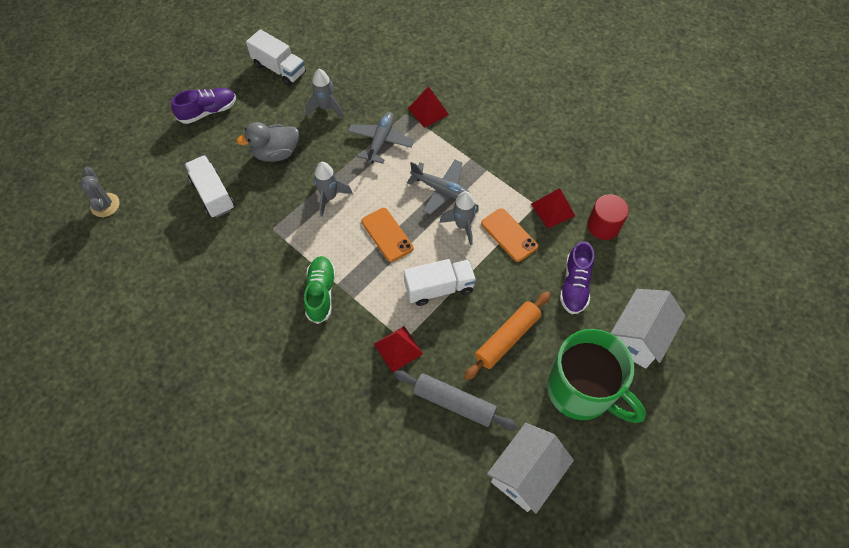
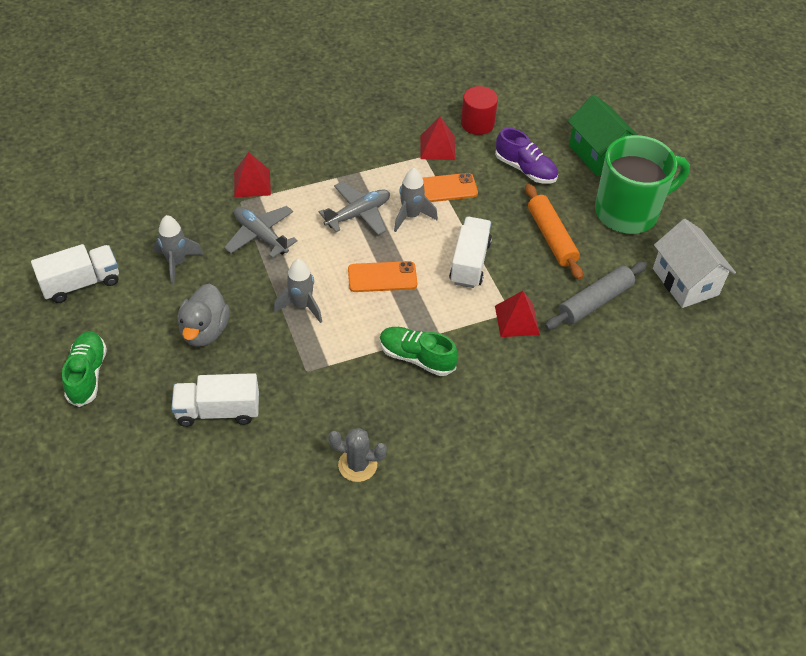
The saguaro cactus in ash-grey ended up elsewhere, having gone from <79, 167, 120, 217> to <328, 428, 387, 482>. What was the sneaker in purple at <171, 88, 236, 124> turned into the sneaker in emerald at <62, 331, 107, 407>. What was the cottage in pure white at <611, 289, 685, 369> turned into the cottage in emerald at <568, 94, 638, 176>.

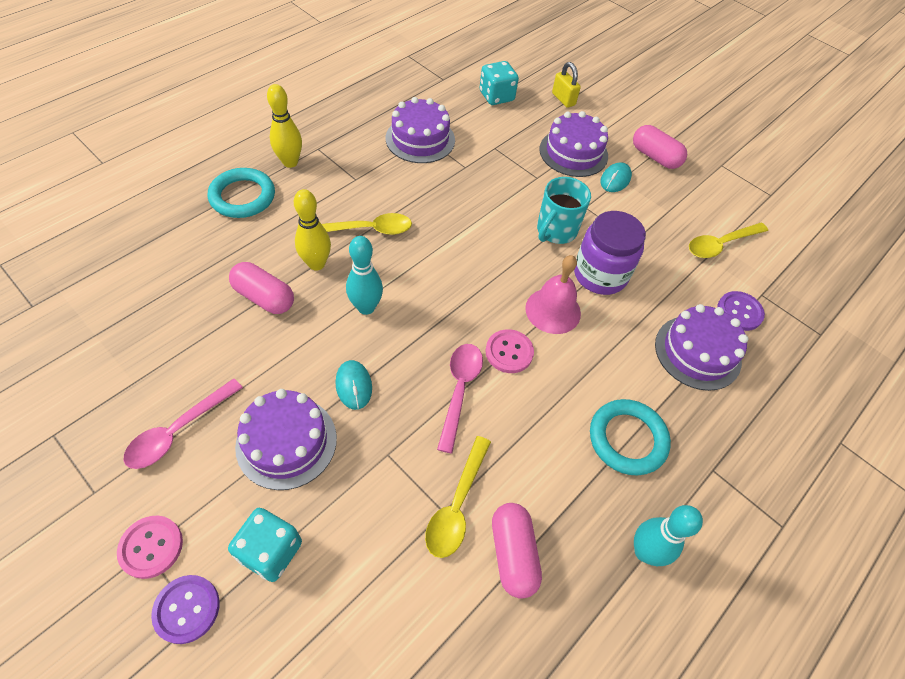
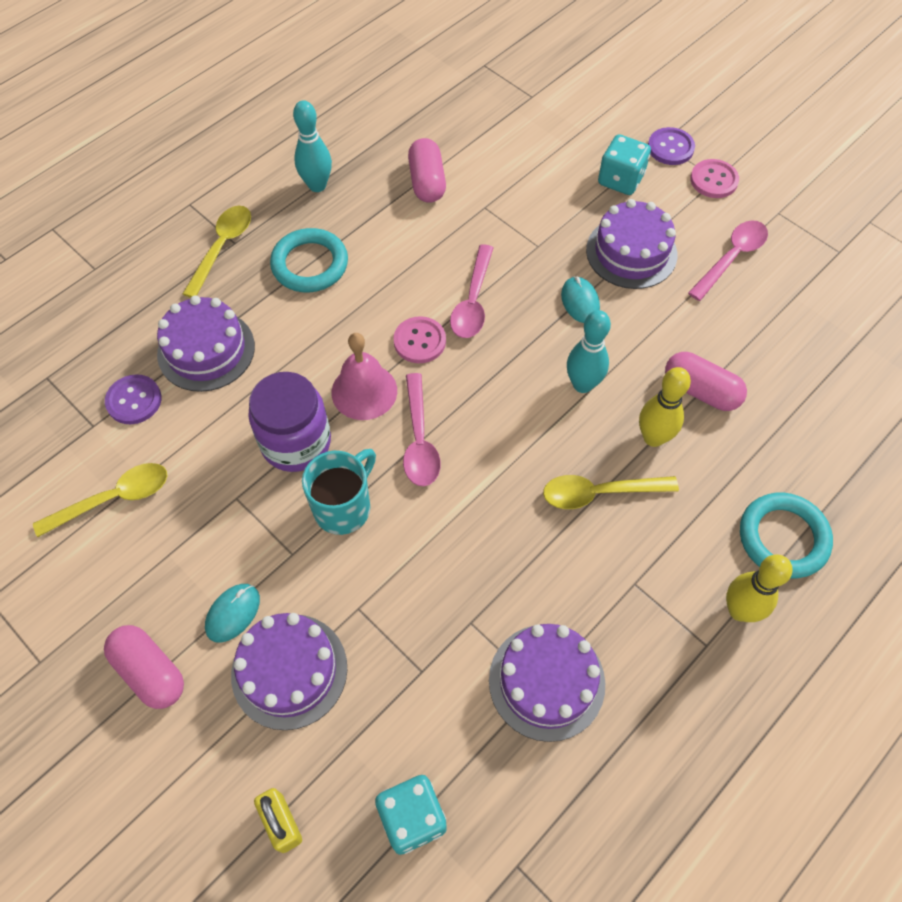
The second view gained the teaspoon in rose-pink at <403, 373, 441, 486>. The teaspoon in bright yellow ended up elsewhere, having gone from <425, 436, 491, 558> to <183, 206, 251, 298>.

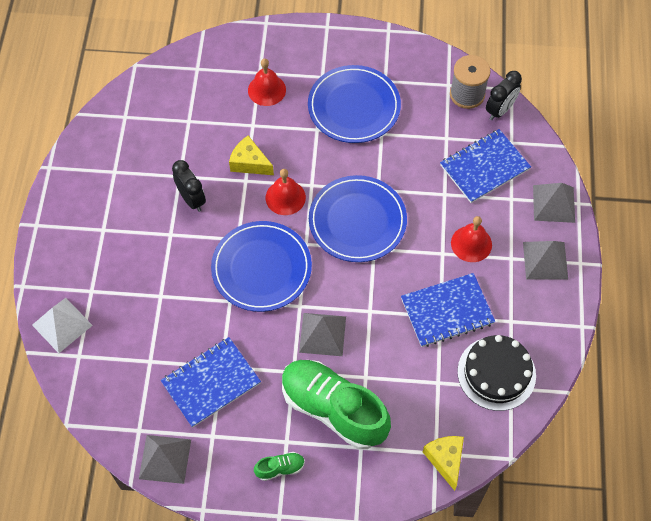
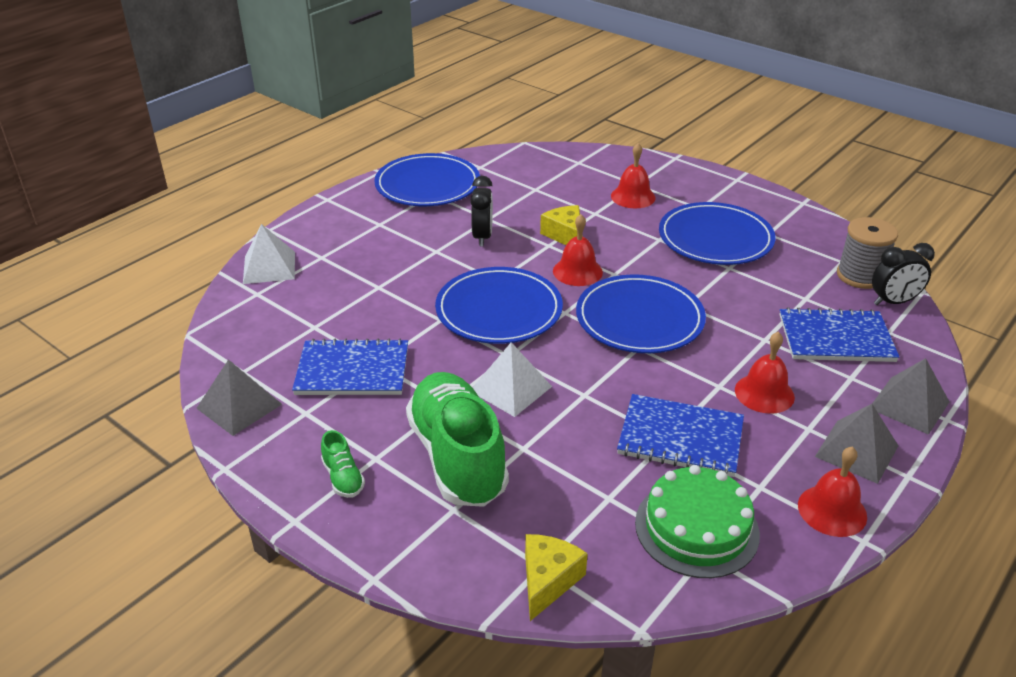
The second view gained the dinner plate in blue at <374, 153, 480, 206>. The second view gained the school bell in crimson at <798, 446, 867, 537>. What was the solid pyramid in ash-grey at <299, 313, 346, 356> turned into the solid pyramid in pure white at <472, 342, 552, 417>. What was the layer cake in ebony at <457, 335, 536, 411> turned into the layer cake in emerald at <635, 465, 760, 578>. The sneaker in emerald at <254, 452, 305, 481> ended up facing another way, 45 degrees clockwise from before.

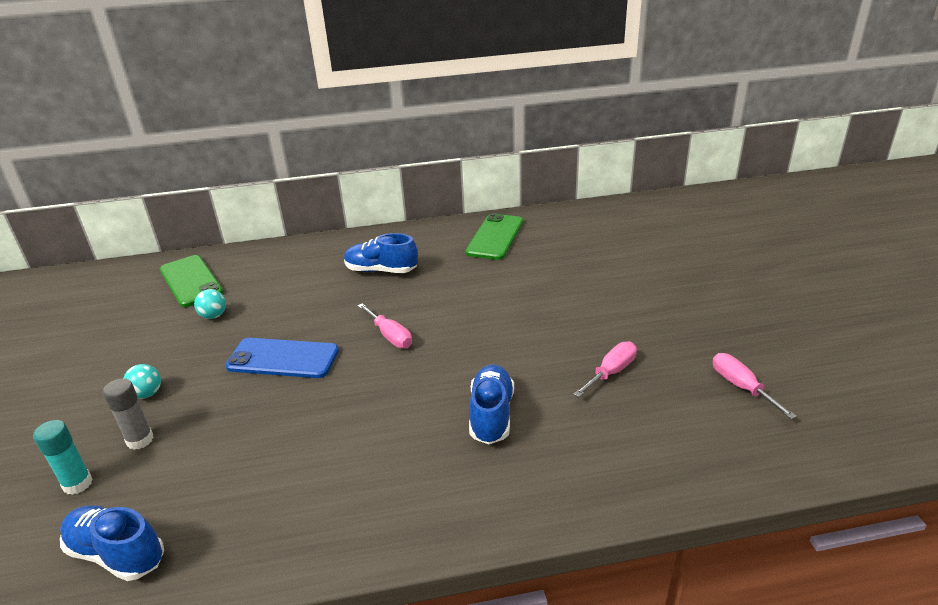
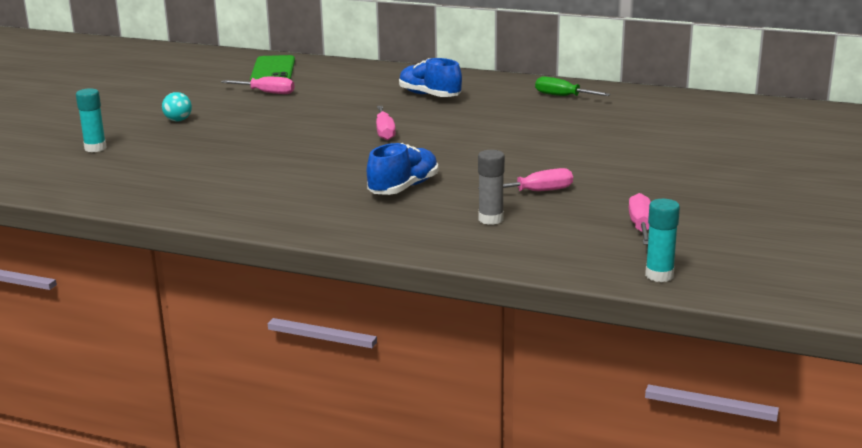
The second view lost the sneaker in blue at <60, 505, 164, 581>. The second view lost the phone in blue at <225, 338, 339, 378>. The second view gained the glue stick in turquoise at <645, 199, 680, 282>. The glue stick in ash-grey ended up elsewhere, having gone from <103, 378, 154, 450> to <478, 150, 505, 225>. Where the sphere in turquoise stood at <194, 289, 226, 319>, the flat screwdriver in rose-pink came to stand at <221, 77, 295, 94>. Where the phone in emerald stood at <465, 213, 523, 260>, the flat screwdriver in emerald came to stand at <535, 76, 611, 96>.

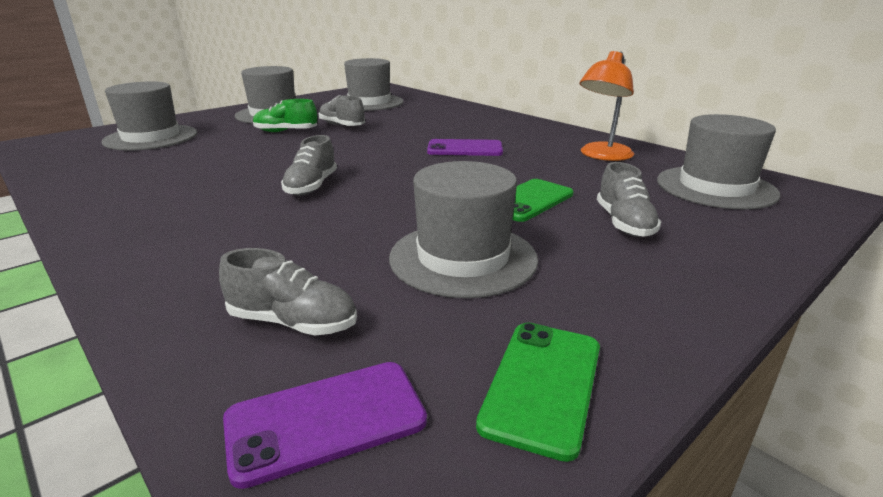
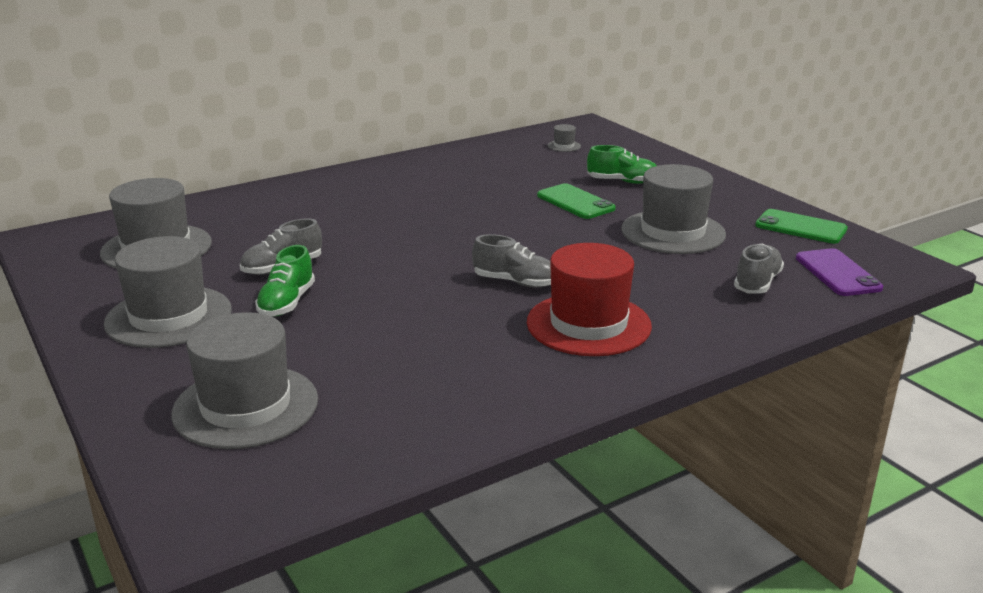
The second view lost the phone in purple at <427, 139, 503, 156>. The second view lost the desk lamp in orange-coloured at <580, 51, 634, 161>. The second view gained the hat in crimson at <527, 243, 652, 356>. What was the sneaker in ash-grey at <597, 162, 661, 237> turned into the sneaker in emerald at <587, 145, 657, 184>. The size of the hat in ash-grey at <657, 114, 781, 209> changed by a factor of 0.40.

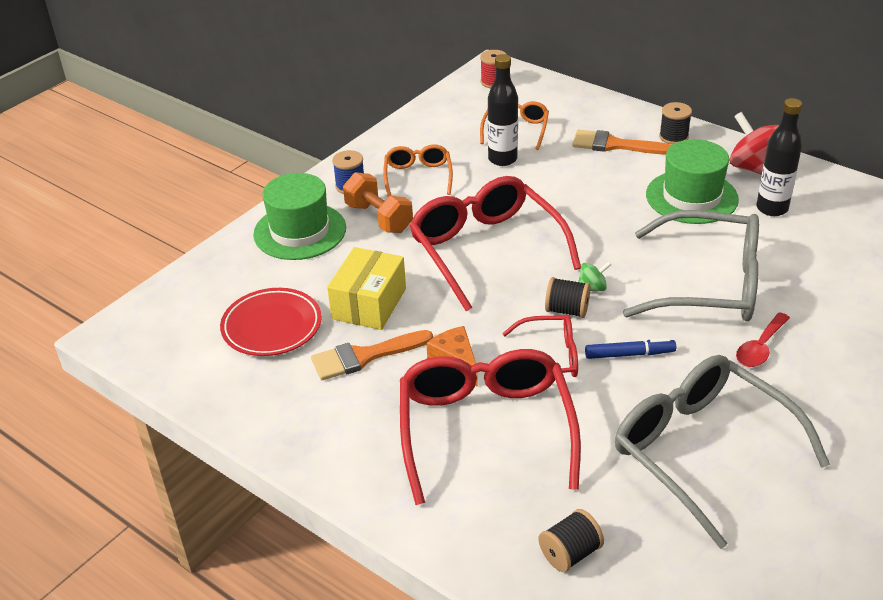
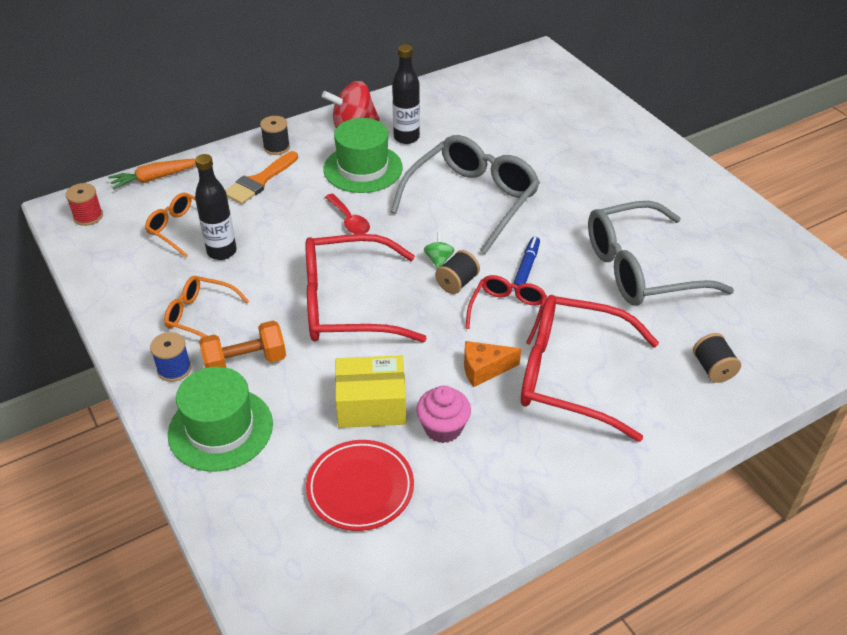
The second view gained the toy carrot in orange-coloured at <108, 159, 196, 190>. The teaspoon in crimson ended up elsewhere, having gone from <736, 312, 790, 367> to <325, 194, 370, 234>. Where the paintbrush in orange-coloured stood at <311, 330, 433, 380>, the cupcake in rose-pink came to stand at <416, 386, 471, 443>. The package in bright yellow at <327, 247, 406, 330> ended up facing another way, 45 degrees counterclockwise from before.

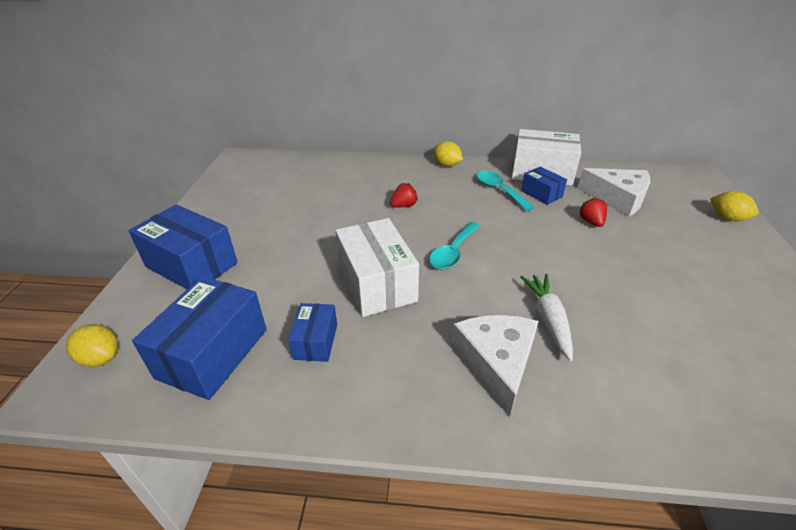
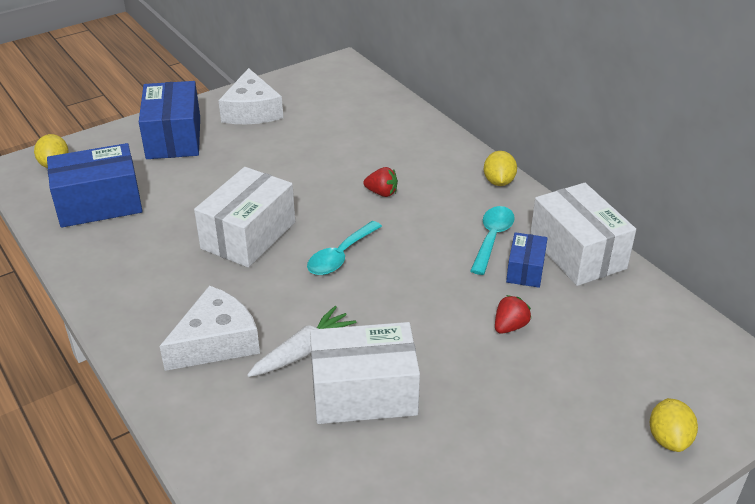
The second view lost the package in blue at <288, 303, 337, 362>. The second view gained the package in pure white at <310, 322, 420, 424>. The cheese wedge in pure white ended up elsewhere, having gone from <578, 168, 650, 217> to <218, 68, 283, 124>. The teaspoon in turquoise at <429, 222, 480, 269> ended up facing another way, 45 degrees counterclockwise from before.

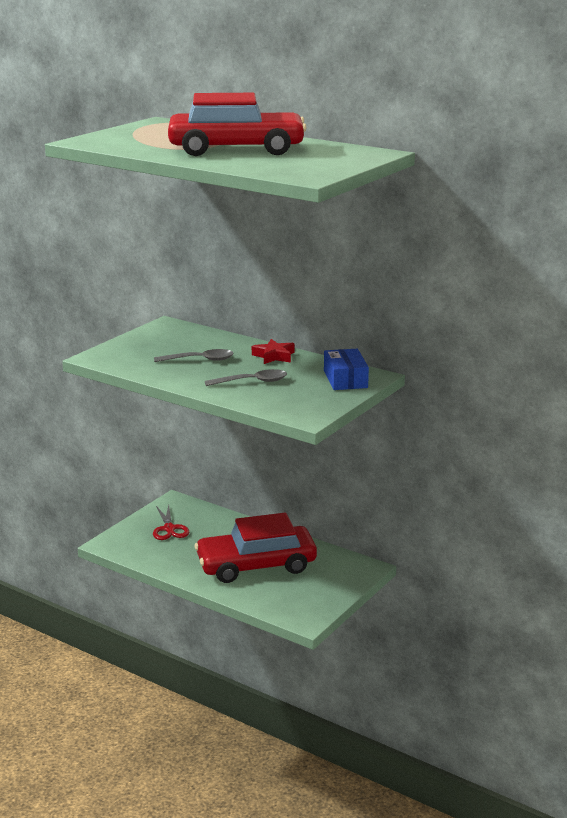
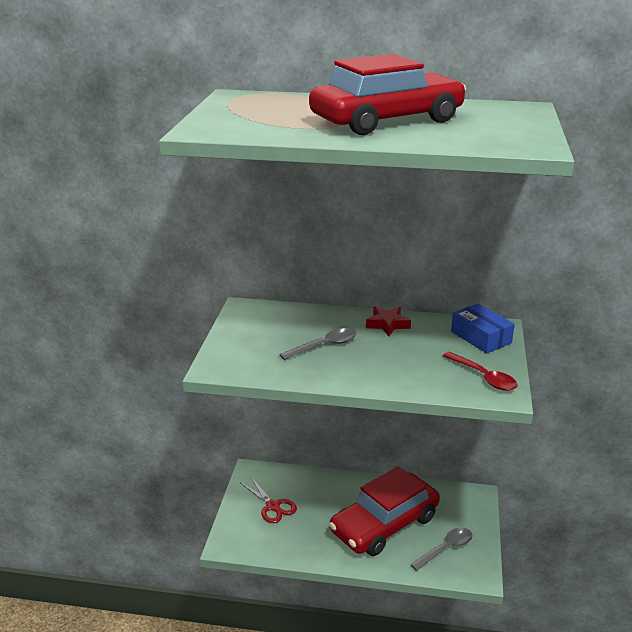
The second view gained the teaspoon in crimson at <443, 352, 518, 391>. The teaspoon in ash-grey ended up elsewhere, having gone from <205, 369, 287, 386> to <410, 528, 473, 571>.

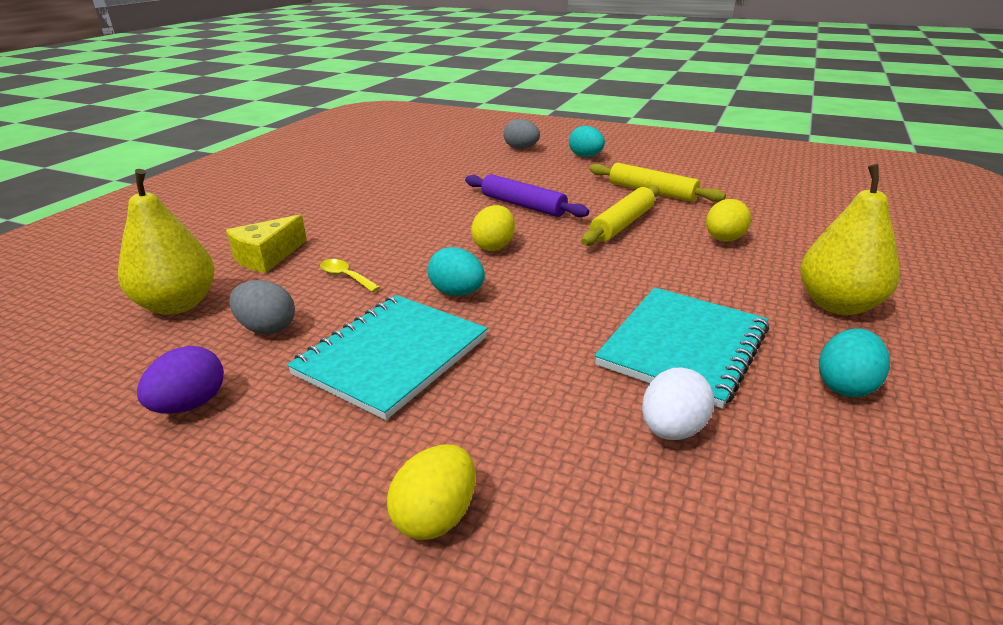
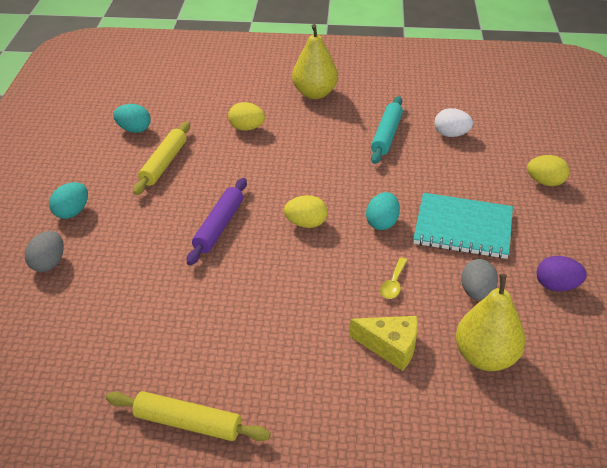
The dough roller in bright yellow ended up elsewhere, having gone from <581, 185, 660, 246> to <106, 391, 271, 441>. The toy egg in turquoise ended up elsewhere, having gone from <819, 329, 890, 397> to <113, 104, 151, 133>. Where the exercise book in turquoise stood at <595, 288, 769, 409>, the dough roller in turquoise came to stand at <371, 96, 403, 164>.

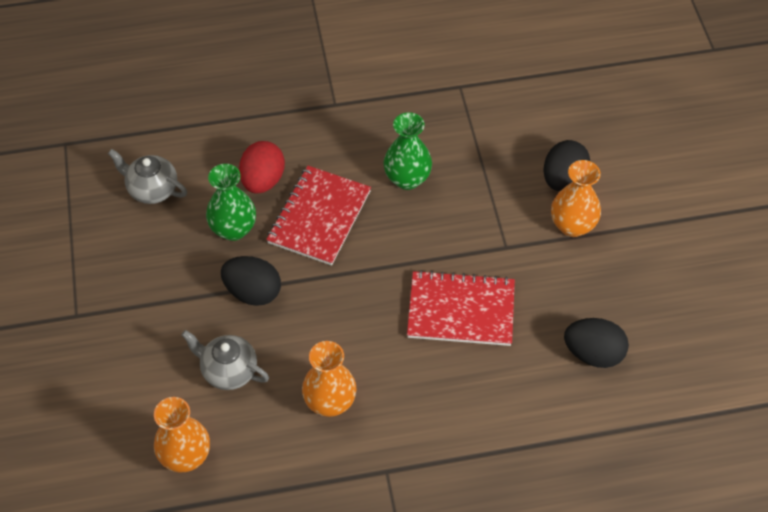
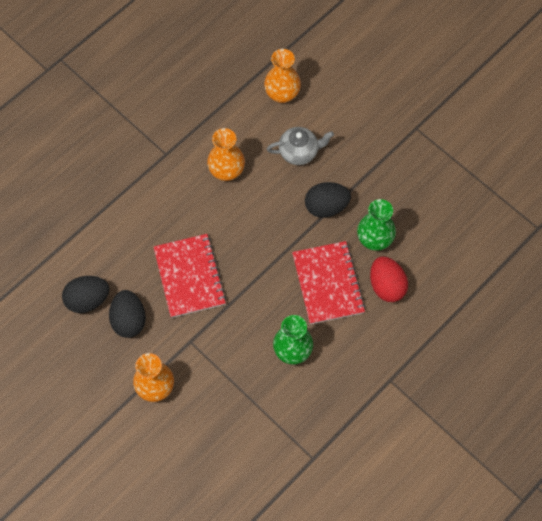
The second view lost the china teapot in ash-grey at <108, 149, 187, 204>. The toy egg in ebony ended up elsewhere, having gone from <544, 140, 590, 191> to <109, 290, 146, 338>. The exercise book in crimson at <407, 270, 515, 346> ended up facing another way, 75 degrees counterclockwise from before.

